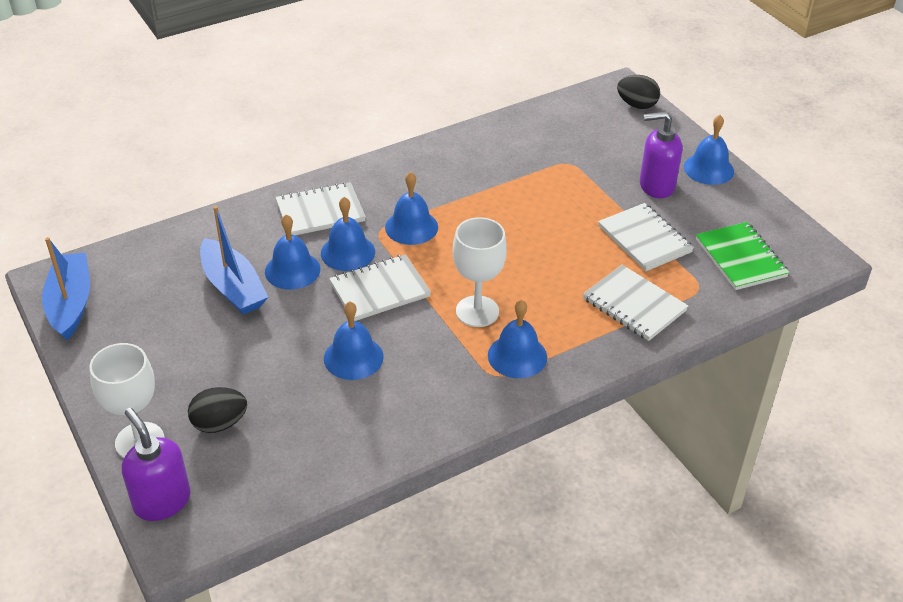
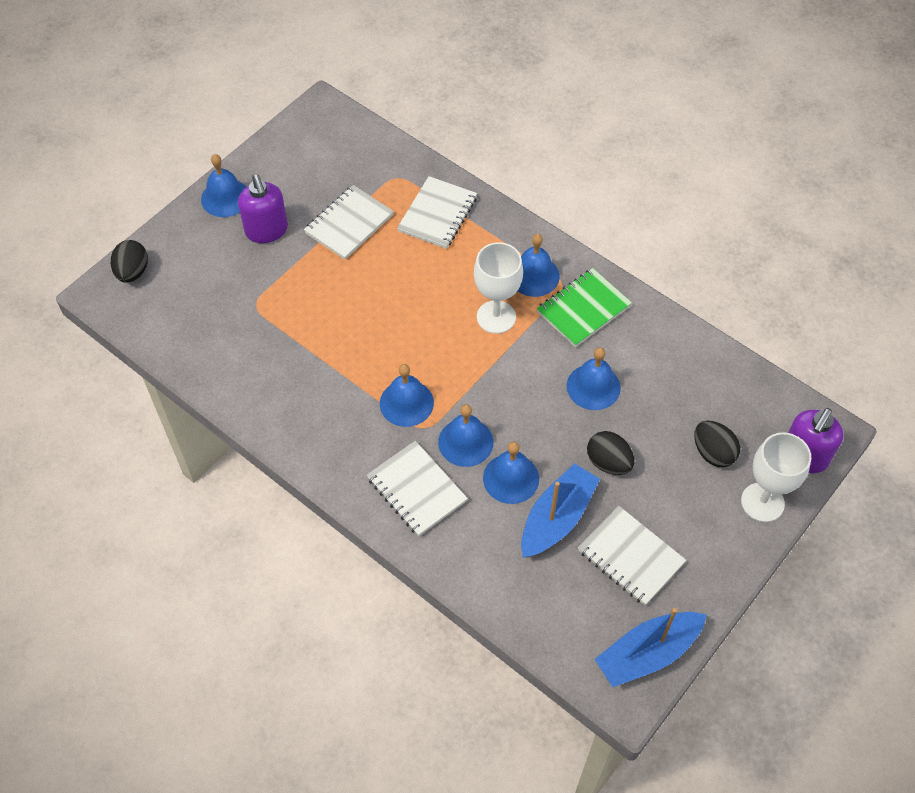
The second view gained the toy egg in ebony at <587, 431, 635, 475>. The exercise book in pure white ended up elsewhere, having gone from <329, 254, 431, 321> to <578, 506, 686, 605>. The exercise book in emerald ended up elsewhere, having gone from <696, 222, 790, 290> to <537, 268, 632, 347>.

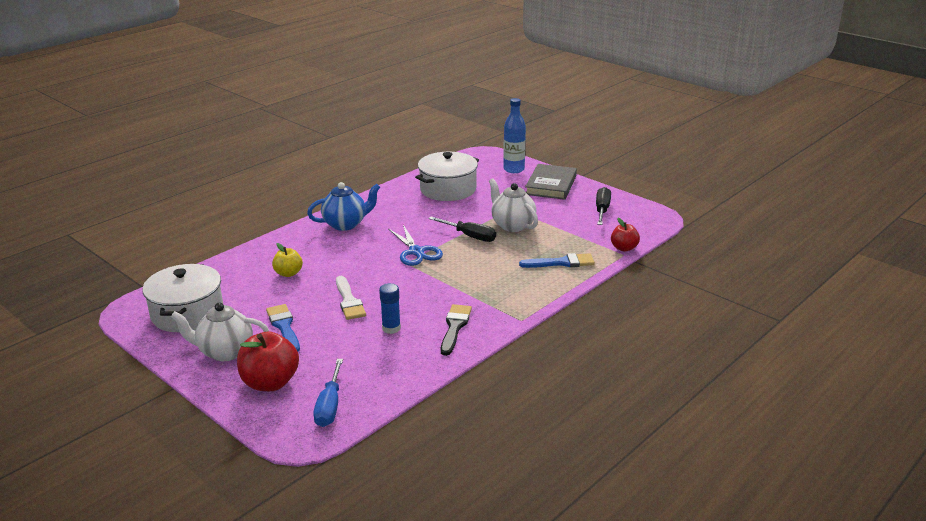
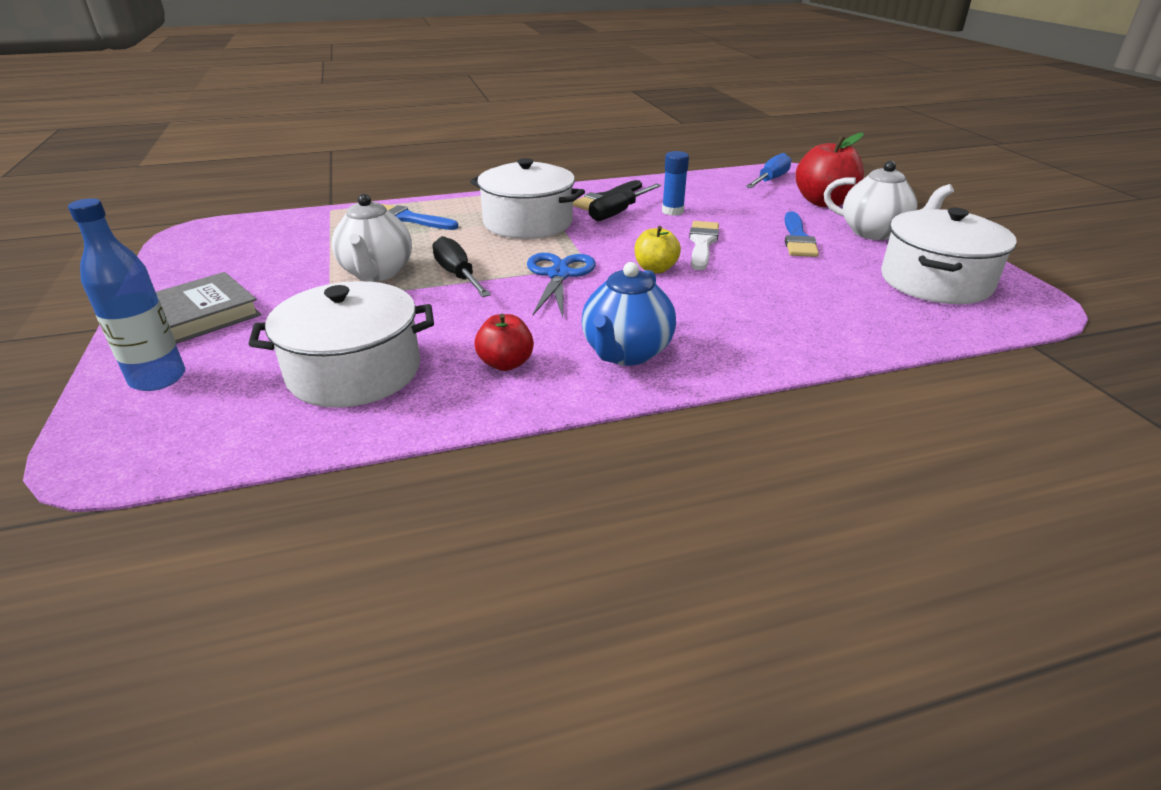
The second view gained the cooking pot in pure white at <470, 158, 585, 239>. The apple in bright yellow ended up elsewhere, having gone from <272, 243, 303, 277> to <635, 226, 681, 274>. The flat screwdriver in ebony ended up elsewhere, having gone from <596, 187, 611, 225> to <589, 183, 662, 221>. The apple in crimson ended up elsewhere, having gone from <611, 218, 640, 252> to <475, 314, 534, 371>. The china teapot in blue at <307, 182, 380, 231> ended up facing another way, 75 degrees counterclockwise from before.

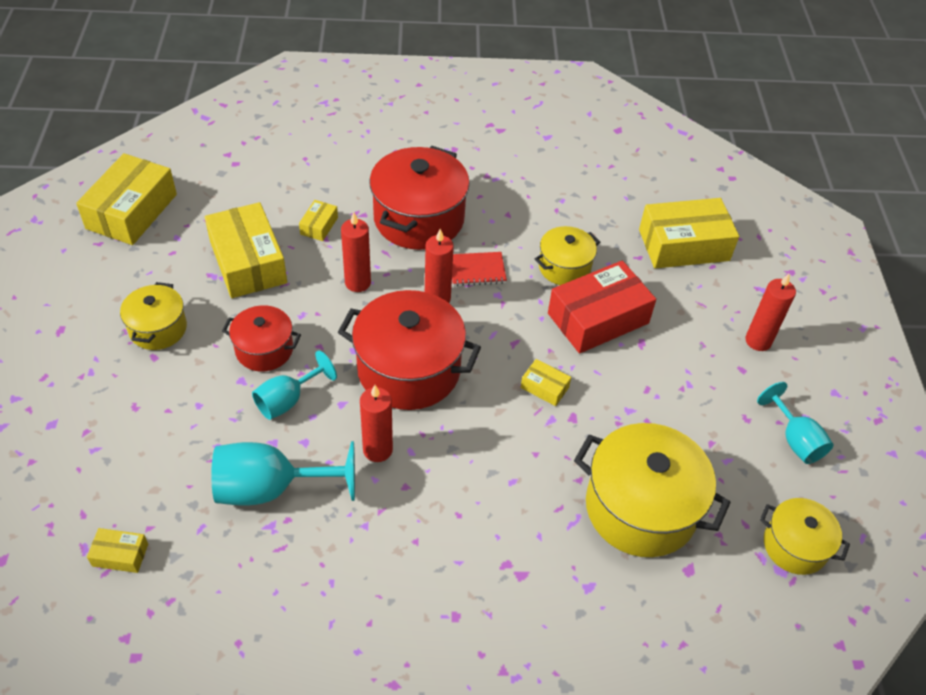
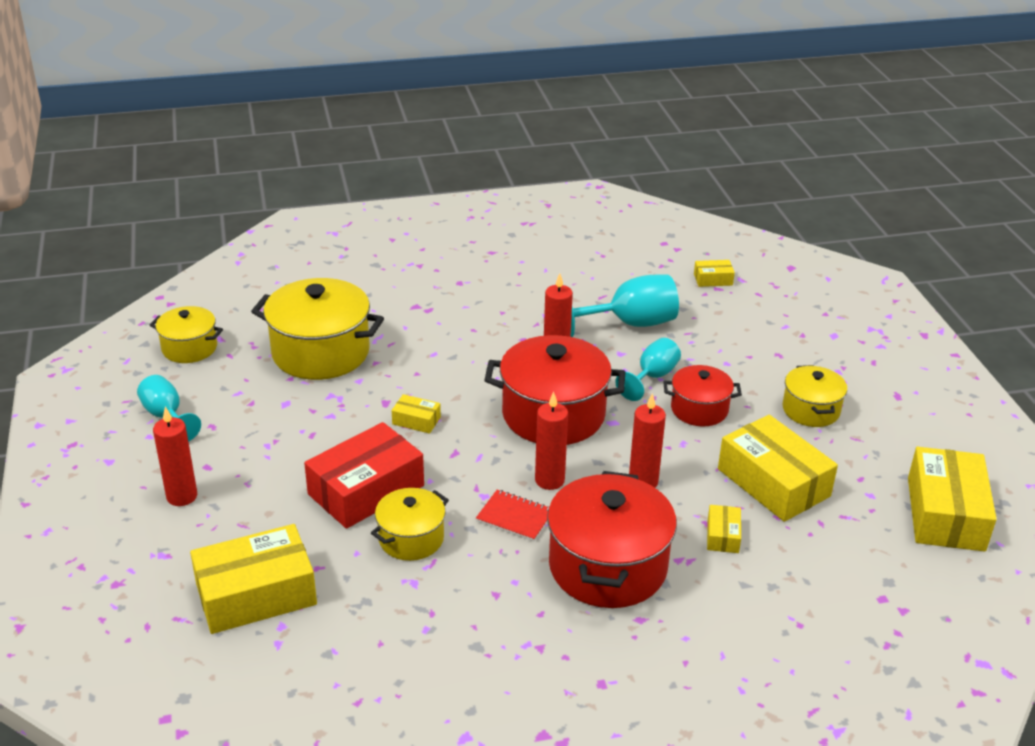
The exercise book in crimson at <452, 252, 507, 286> ended up facing another way, 45 degrees clockwise from before.

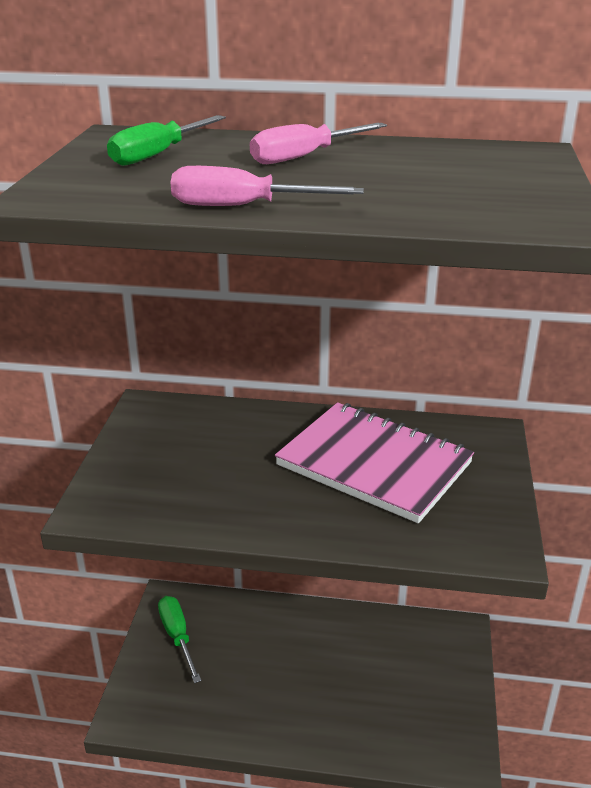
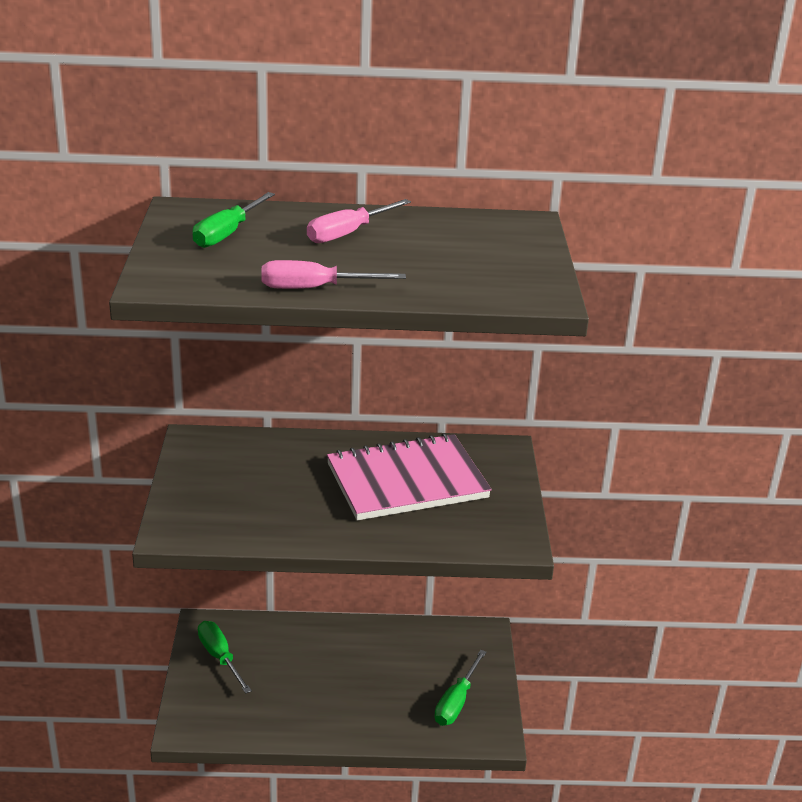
The second view gained the flat screwdriver in emerald at <434, 650, 486, 726>. The exercise book in rose-pink at <275, 402, 474, 523> ended up facing another way, 45 degrees counterclockwise from before.

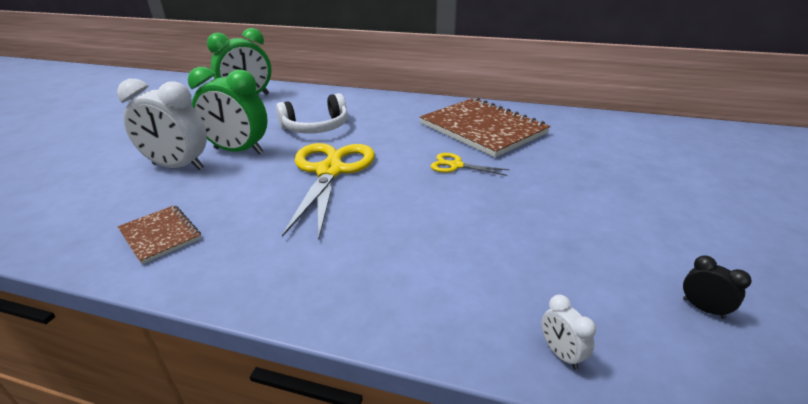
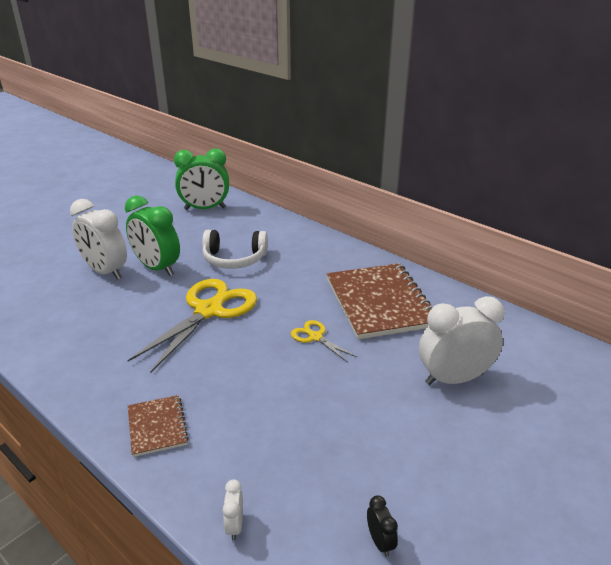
The second view gained the alarm clock in pure white at <419, 296, 504, 385>. The exercise book in russet ended up elsewhere, having gone from <118, 205, 201, 264> to <128, 395, 189, 457>.

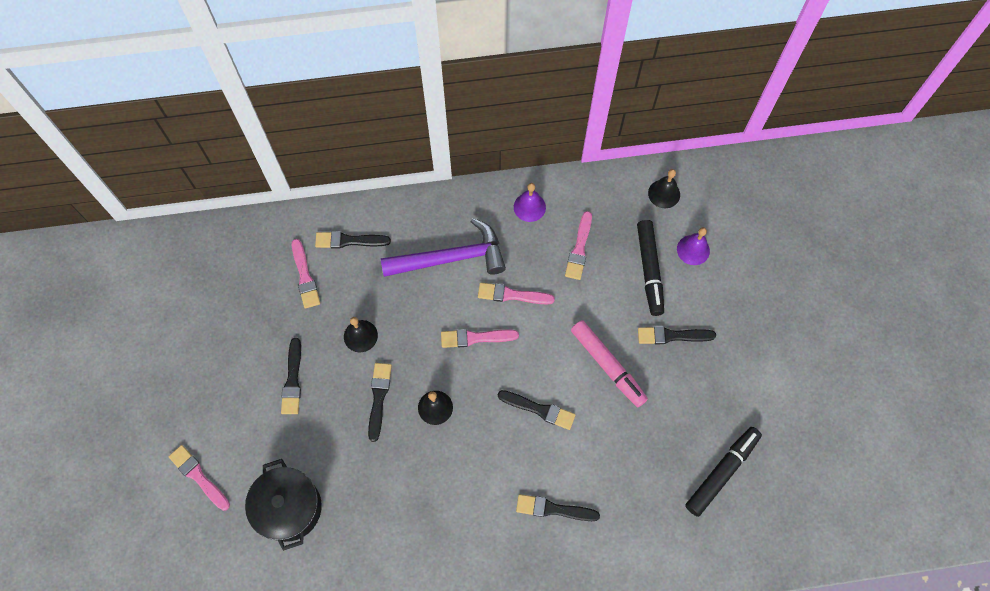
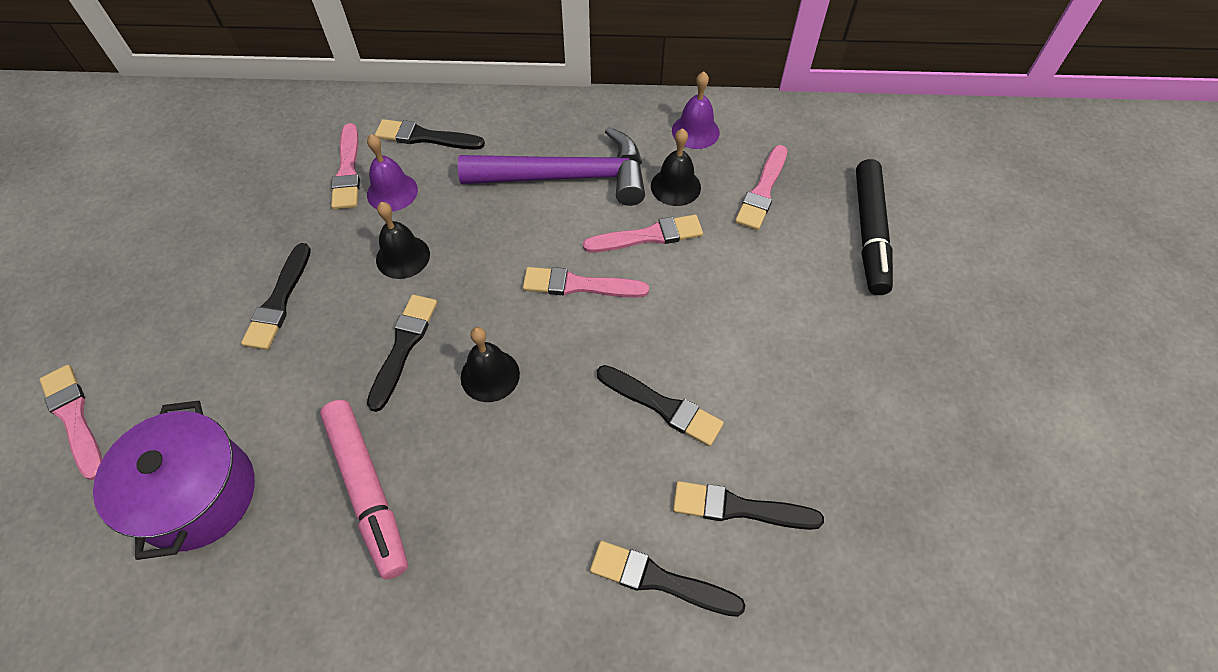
The second view lost the felt pen in ebony at <685, 427, 762, 517>. The felt pen in rose-pink ended up elsewhere, having gone from <571, 320, 648, 407> to <320, 400, 408, 579>. The paintbrush in ebony ended up elsewhere, having gone from <638, 326, 716, 344> to <673, 481, 824, 530>. The school bell in ebony ended up elsewhere, having gone from <648, 169, 680, 208> to <651, 128, 701, 206>. The school bell in purple ended up elsewhere, having gone from <677, 227, 710, 265> to <367, 134, 418, 212>. What was the cooking pot in ebony at <245, 459, 322, 551> turned into the cooking pot in purple at <93, 401, 255, 560>. The paintbrush in rose-pink at <478, 283, 555, 304> ended up facing another way, 150 degrees clockwise from before.

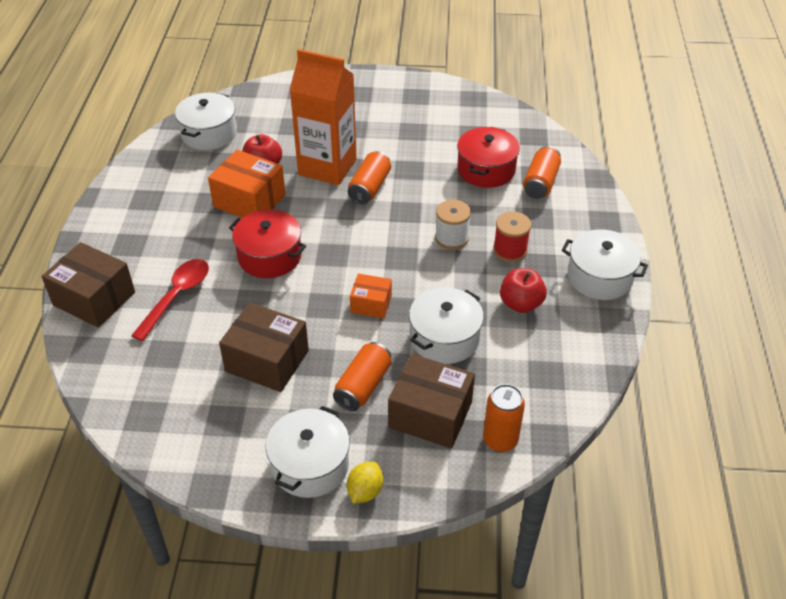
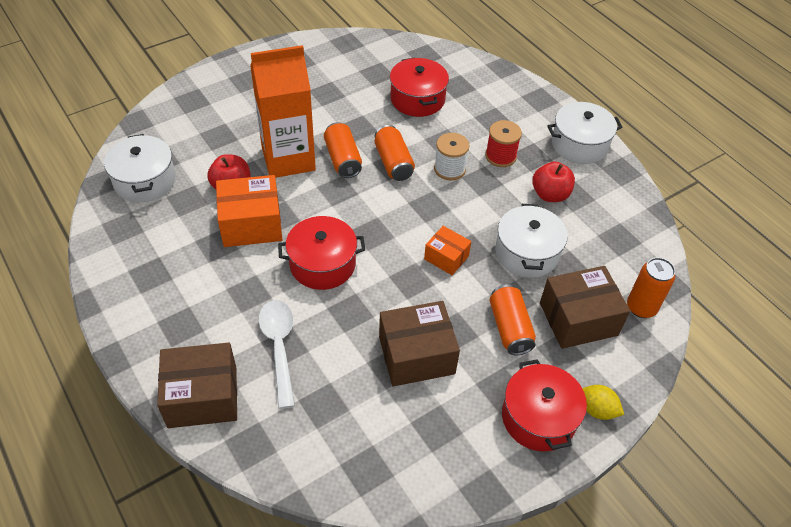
The soda can in orange-coloured ended up elsewhere, having gone from <523, 146, 561, 199> to <375, 125, 415, 181>. What was the teaspoon in crimson at <131, 259, 209, 341> turned into the teaspoon in pure white at <258, 300, 295, 409>. What was the cooking pot in pure white at <266, 406, 350, 498> turned into the cooking pot in crimson at <502, 359, 587, 452>. The lemon in bright yellow at <347, 462, 383, 503> ended up facing another way, 45 degrees counterclockwise from before. The package in orange-coloured at <350, 273, 392, 319> ended up facing another way, 60 degrees clockwise from before.

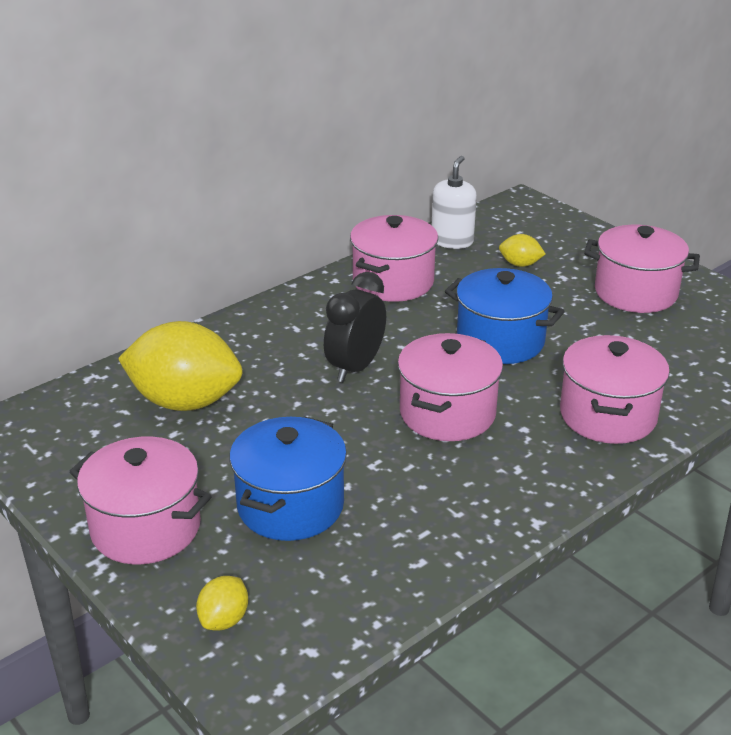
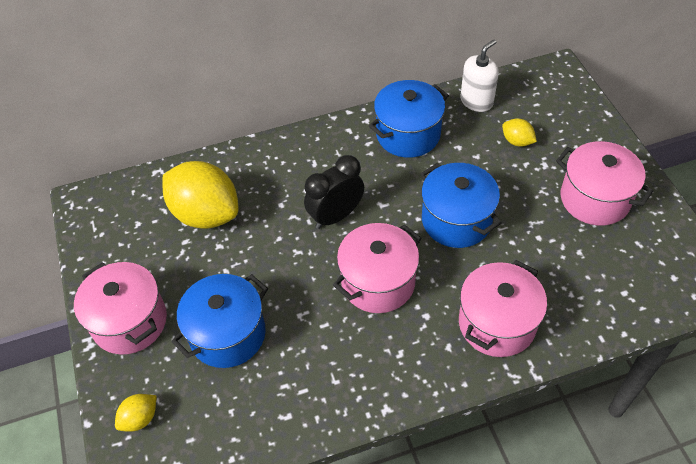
What was the cooking pot in rose-pink at <350, 215, 438, 302> turned into the cooking pot in blue at <369, 80, 449, 158>.

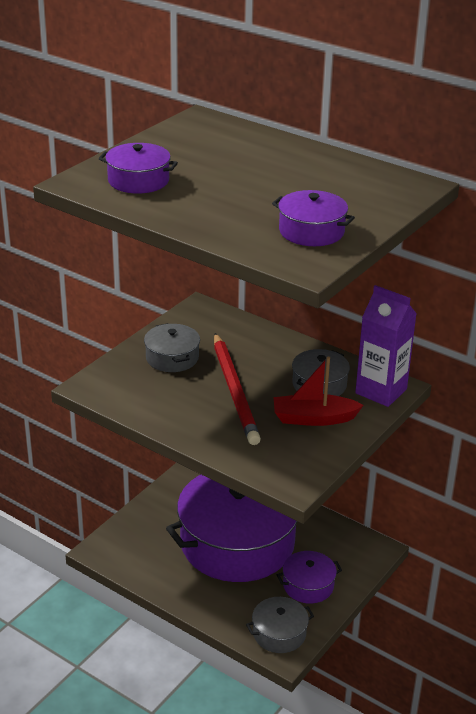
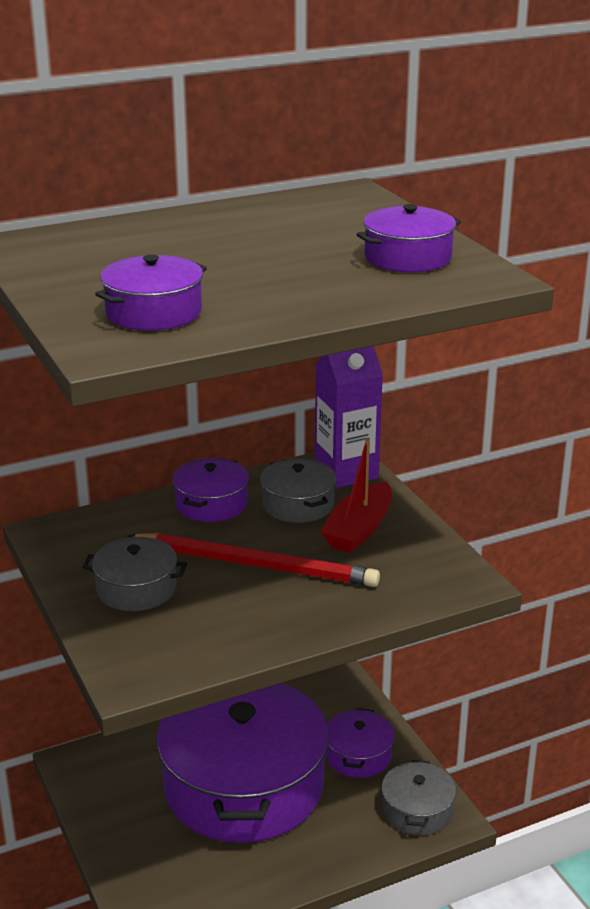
The second view gained the cooking pot in purple at <172, 458, 249, 522>.

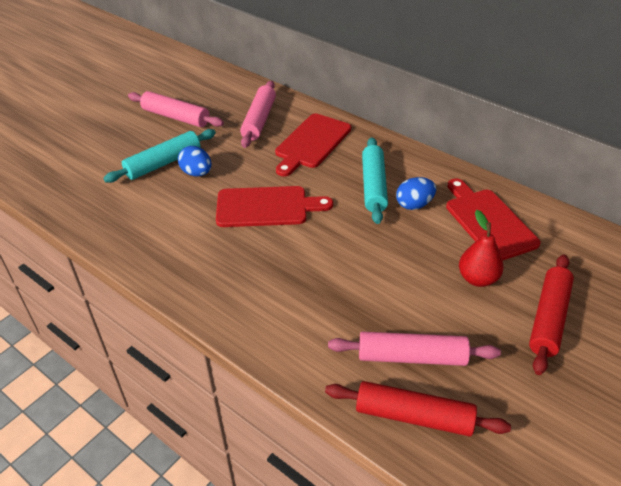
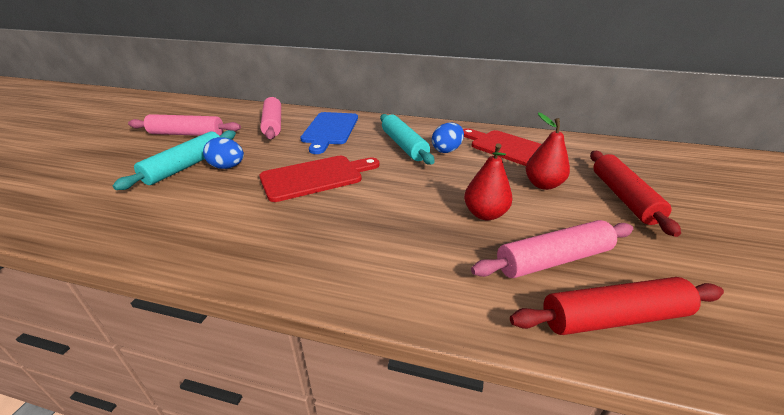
The second view gained the pear fruit in crimson at <464, 143, 513, 220>. What was the bread board in crimson at <275, 114, 351, 177> turned into the bread board in blue at <300, 112, 358, 154>.

